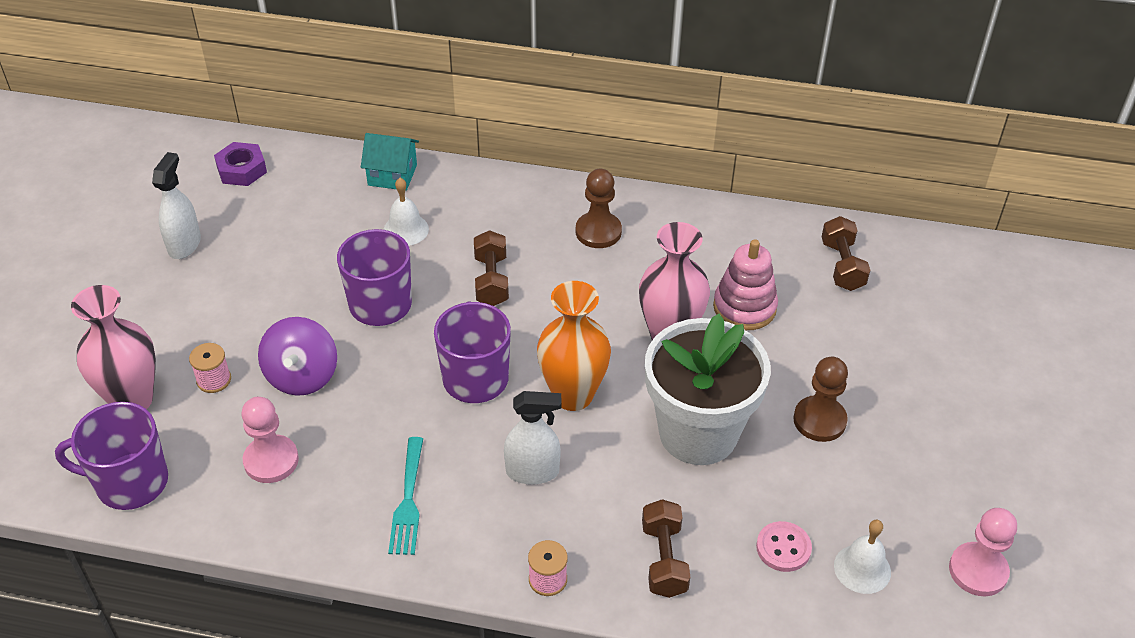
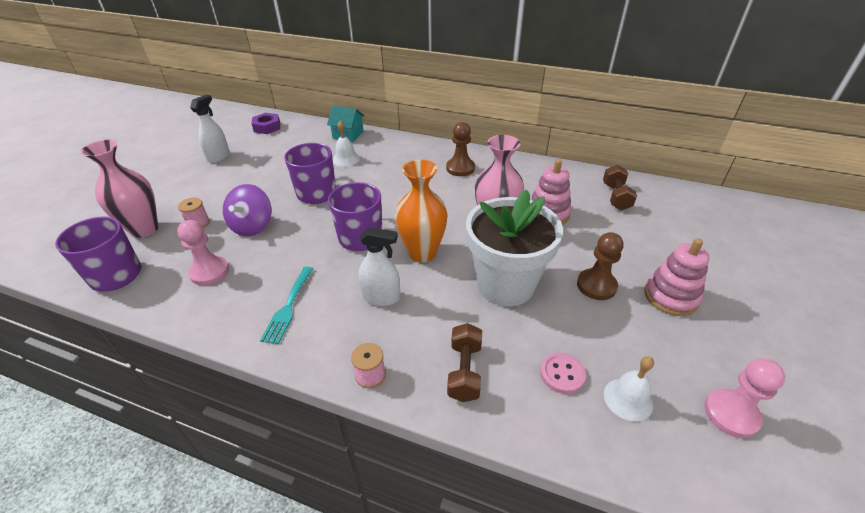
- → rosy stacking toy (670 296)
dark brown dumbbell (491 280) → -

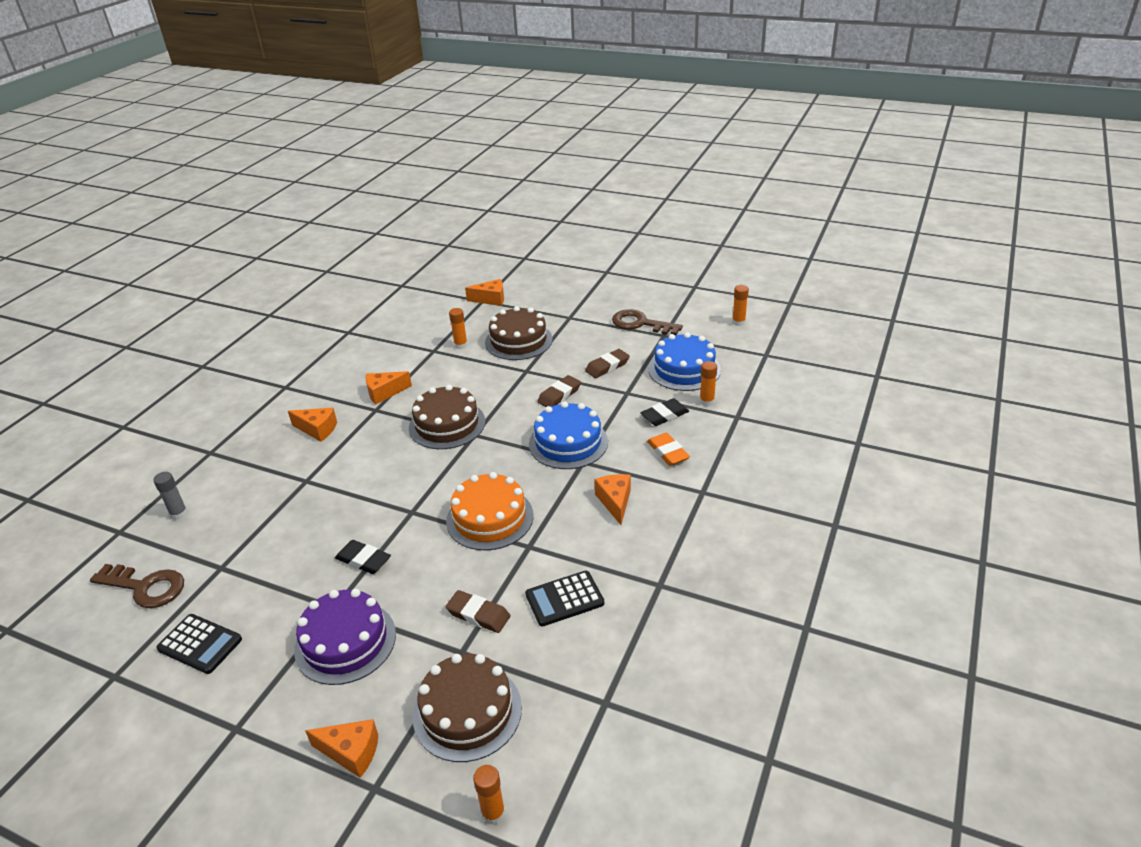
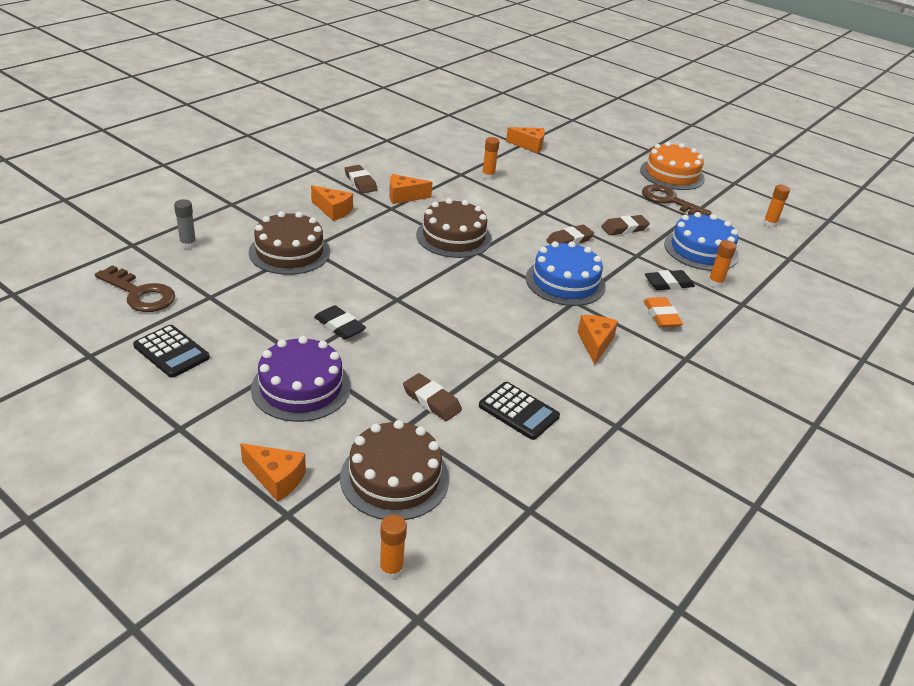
dark brown cake (518 341) → dark brown cake (289 252), move
- → dark brown pencil eraser (360 182)
black adding machine (564 599) → black adding machine (518 411), 135 degrees counterclockwise
bright orange cake (490 518) → bright orange cake (672 174), move

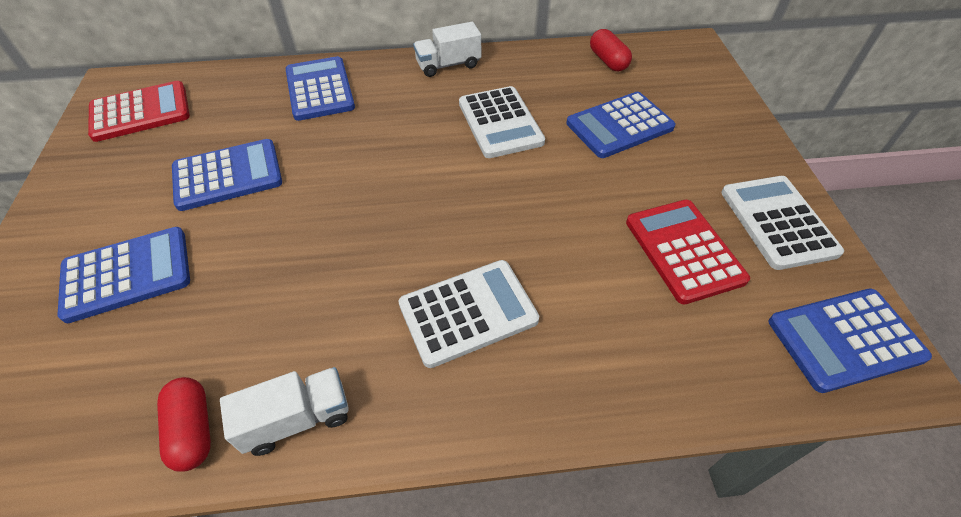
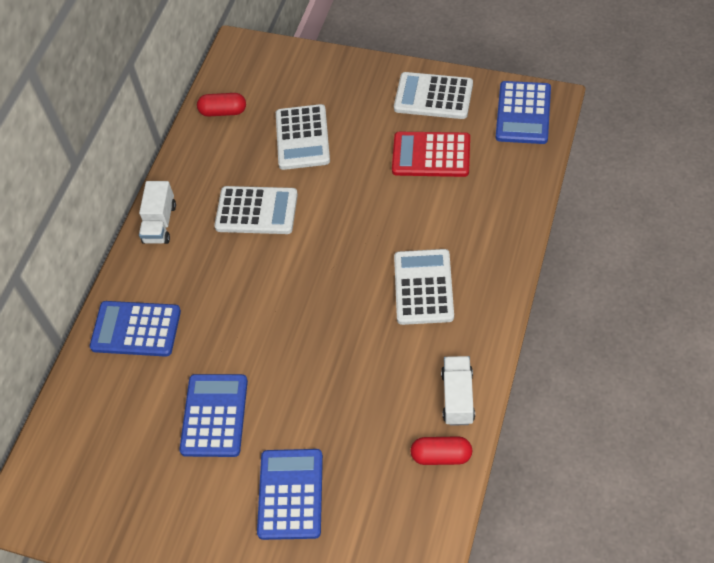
blue adding machine (619 125) → pure white adding machine (302 138)
crimson adding machine (140 112) → -

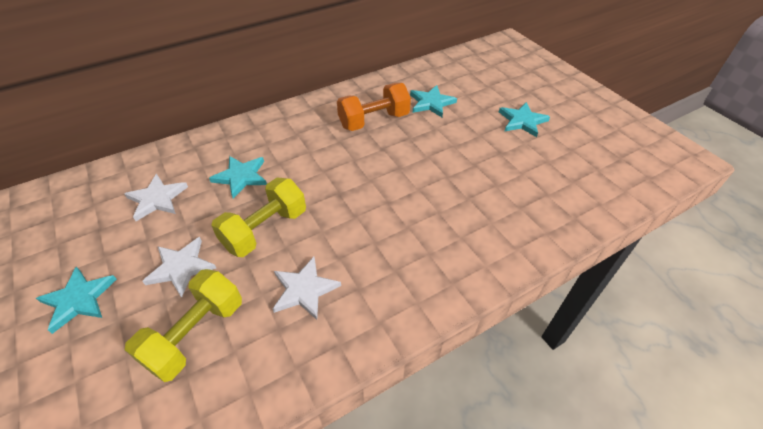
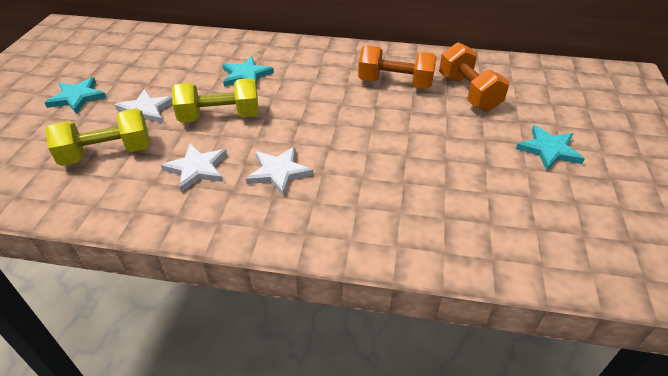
pure white star shape (157 199) → pure white star shape (279 172), move
turquoise star shape (431 103) → bright orange dumbbell (468 93)

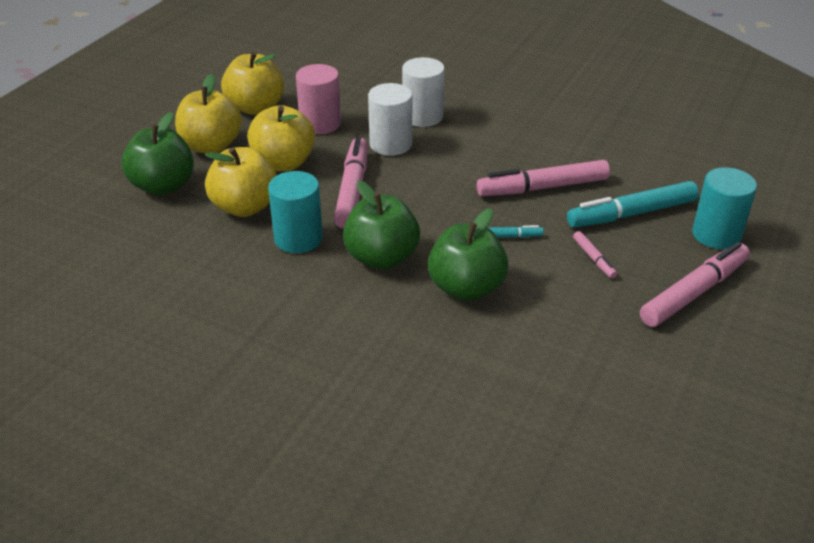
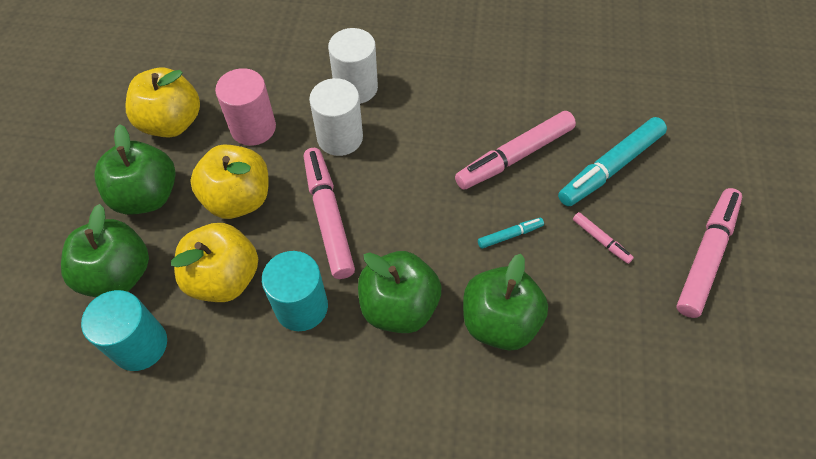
turquoise cylinder (716 234) → turquoise cylinder (140 345), move
bright yellow apple (211 146) → green apple (147 196)

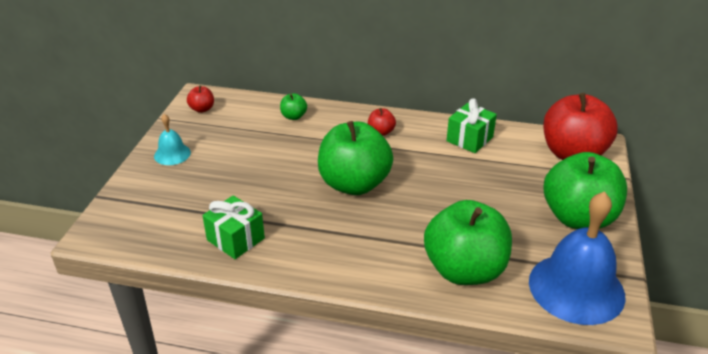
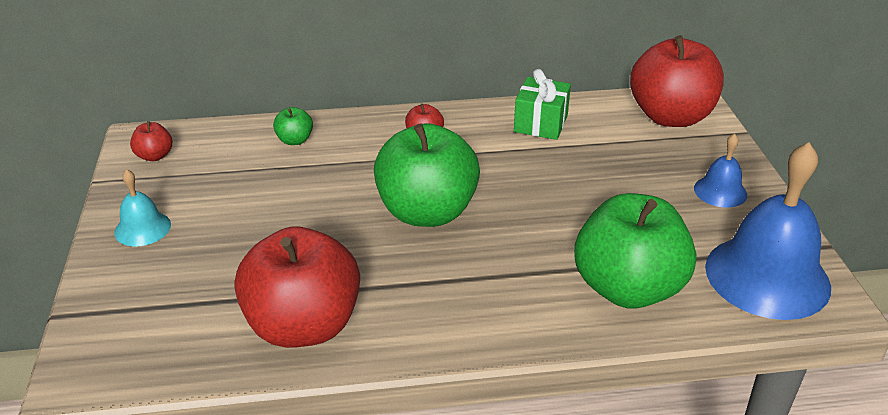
green present (236 239) → crimson apple (303 325)
green apple (578 218) → blue hand bell (720 191)

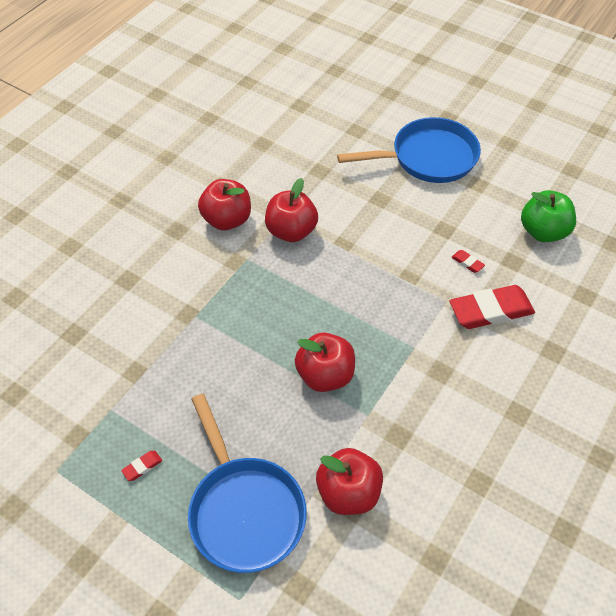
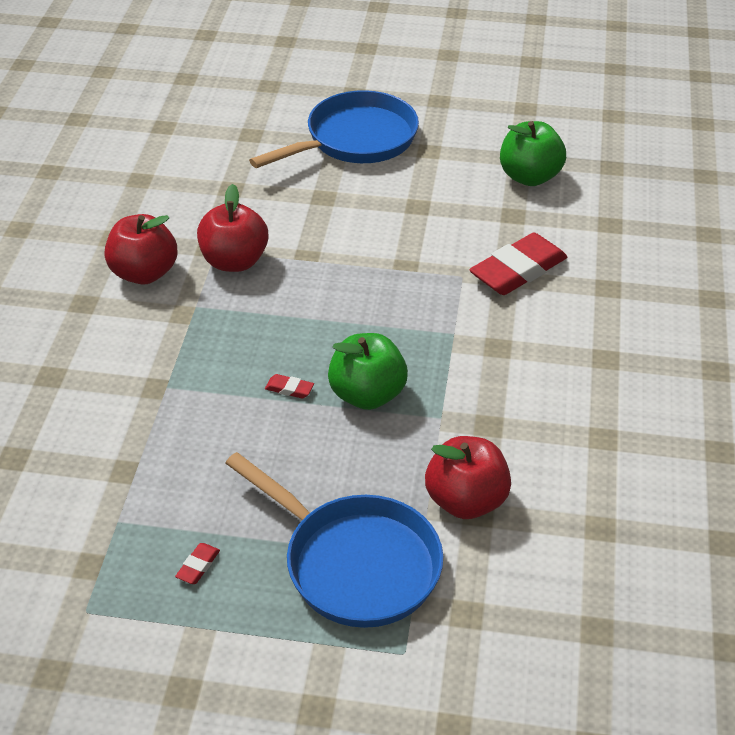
crimson pencil eraser (467 263) → crimson pencil eraser (289 389), move
crimson apple (325 375) → green apple (367 395)

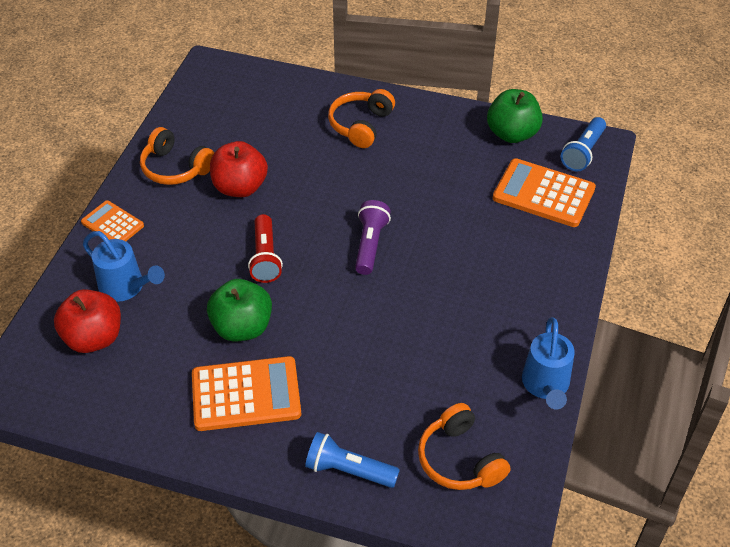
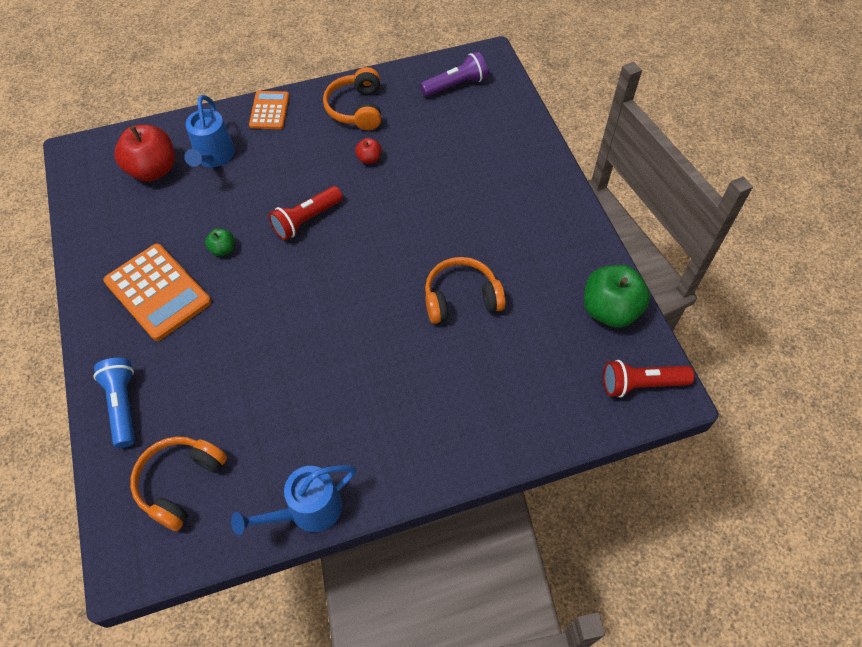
green apple (242 327) → green apple (223 249), x0.47
crimson apple (240 187) → crimson apple (369 159), x0.47
violet torch (370 244) → violet torch (456 85), move
bright orange over-ear headphones (361 125) → bright orange over-ear headphones (461 298), move
blue torch (583 152) → crimson torch (641 384)
bright orange adding machine (543 193) → -

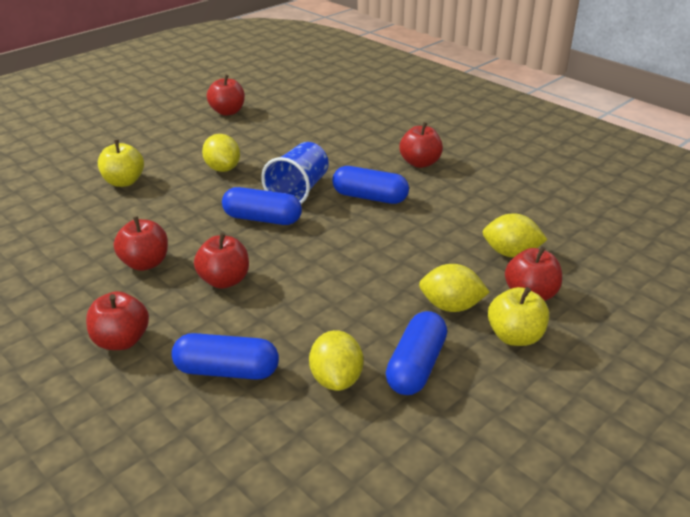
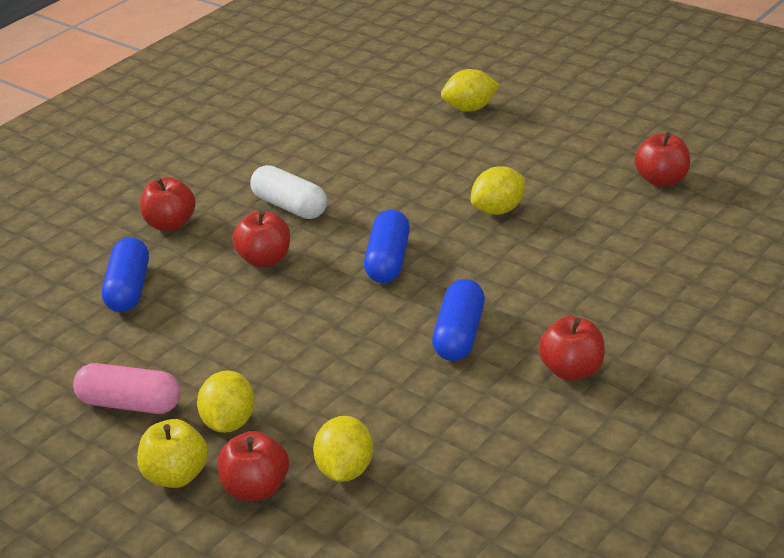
blue pill (416 366) → rosy pill (130 404)
crimson apple (145 263) → pure white pill (290 206)
bright yellow toy lemon (336 379) → bright yellow toy lemon (470 108), move
bright yellow apple (124 182) → -
blue tumbler (298 191) → -

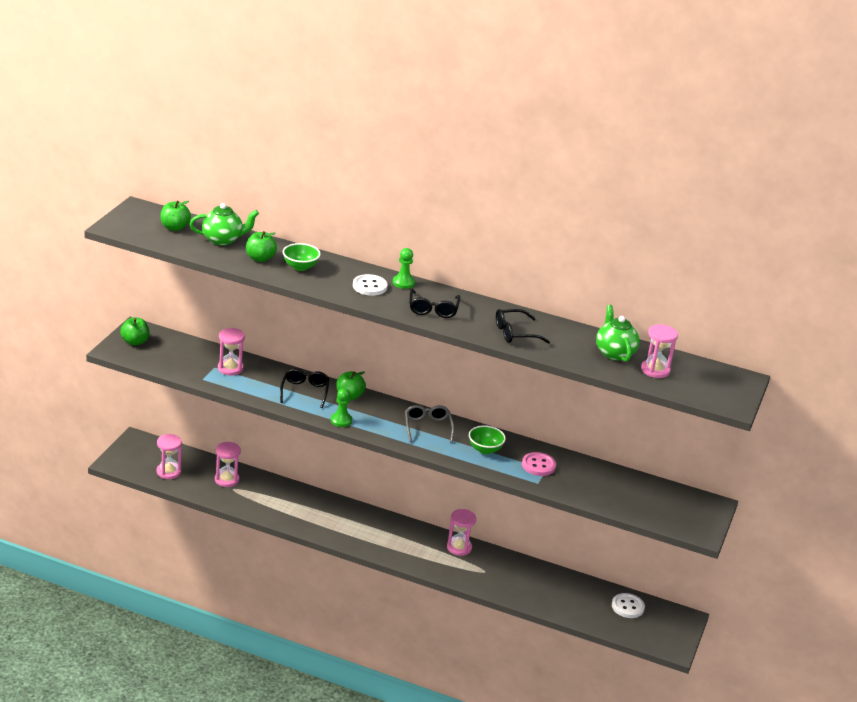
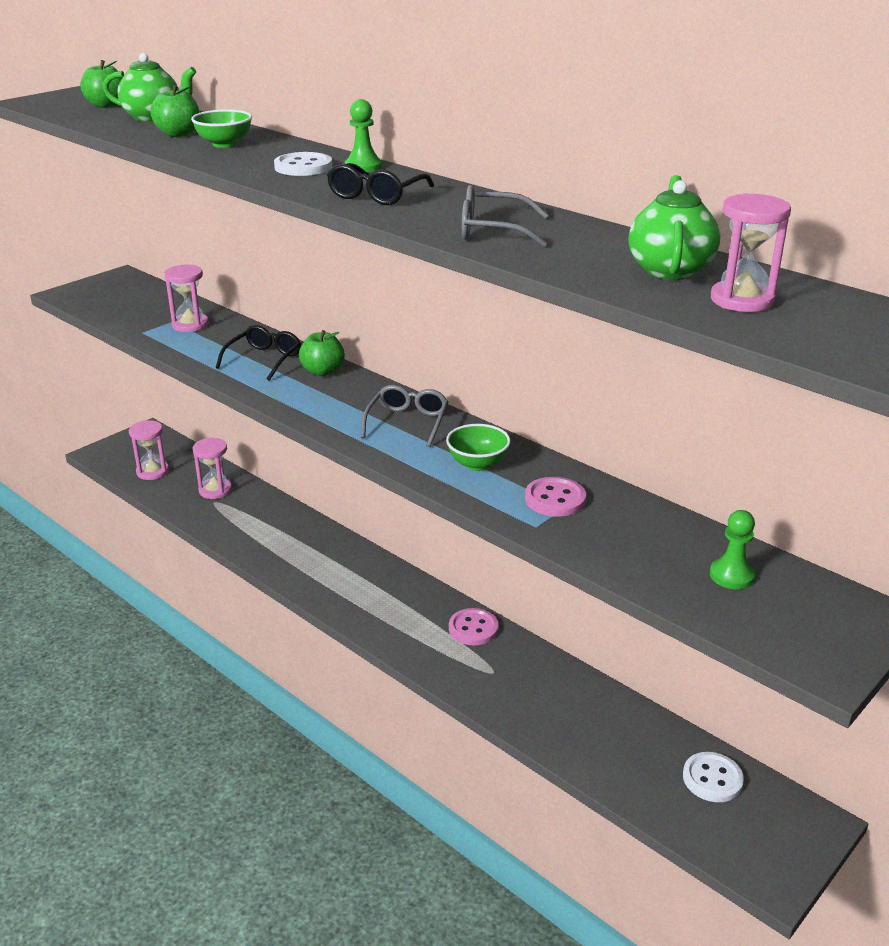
rosy sandglass (459 547) → rosy sewing button (473 628)
black spectacles (515 333) → gray spectacles (492 230)
green game pawn (341 420) → green game pawn (731 575), move
green apple (135 342) → -

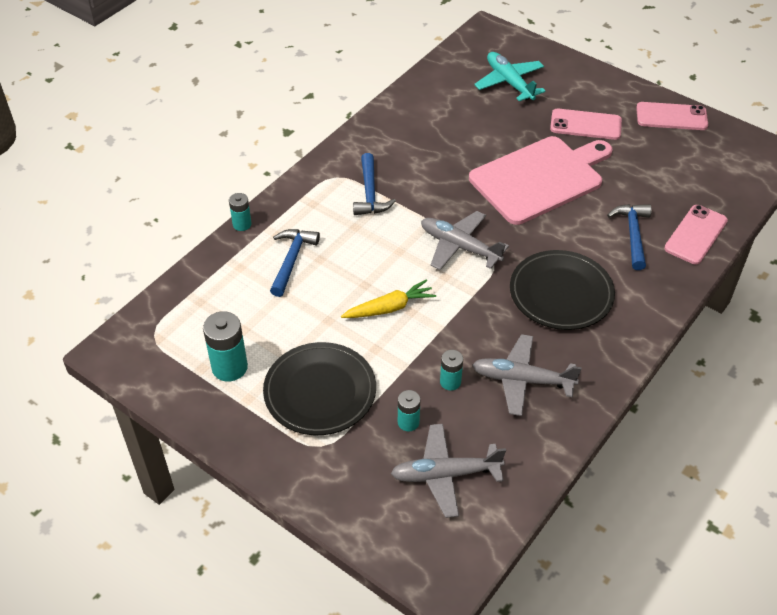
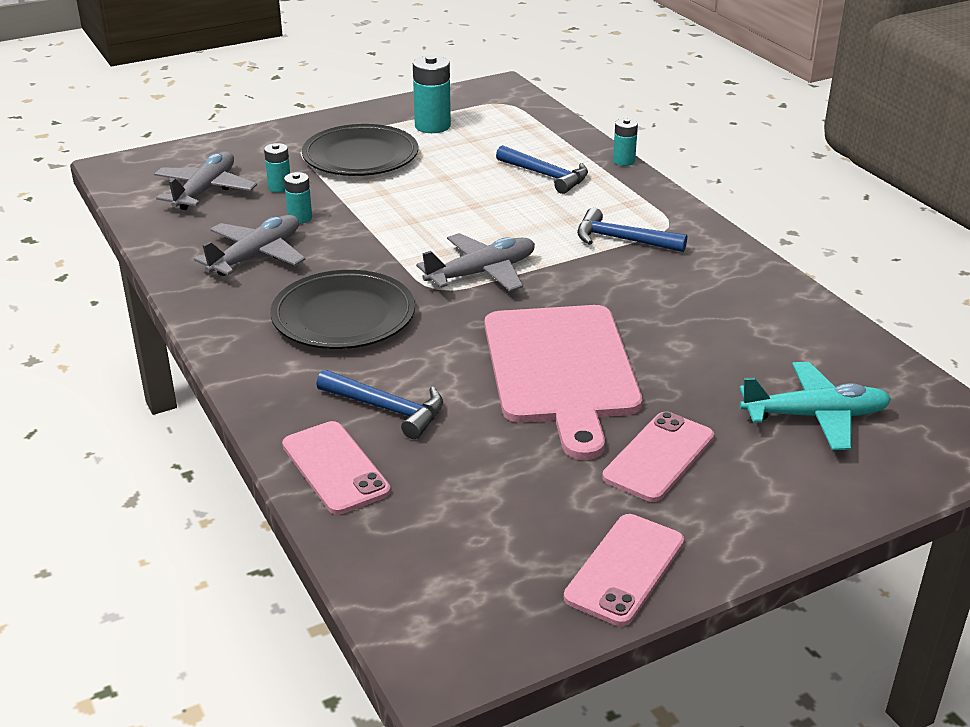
bright yellow root vegetable (389 308) → -

